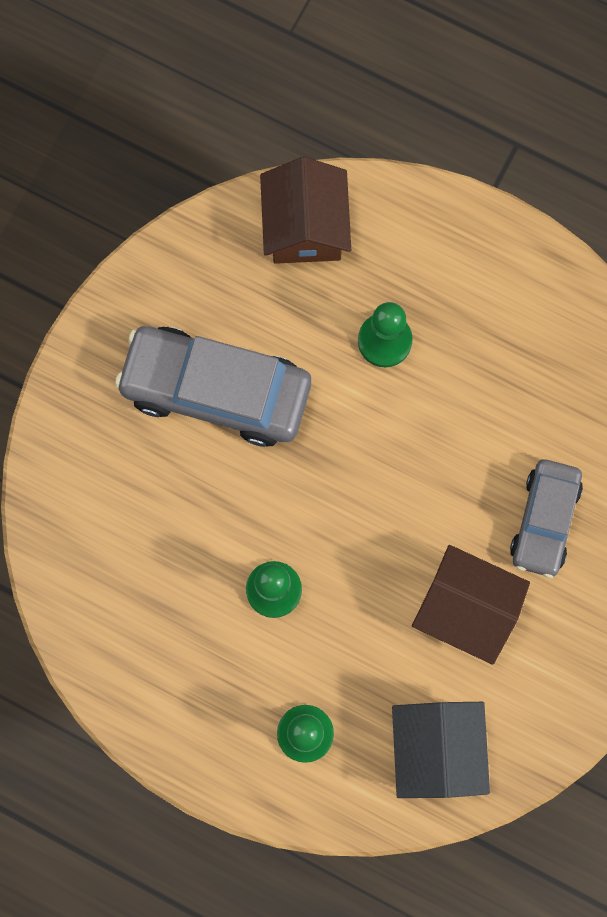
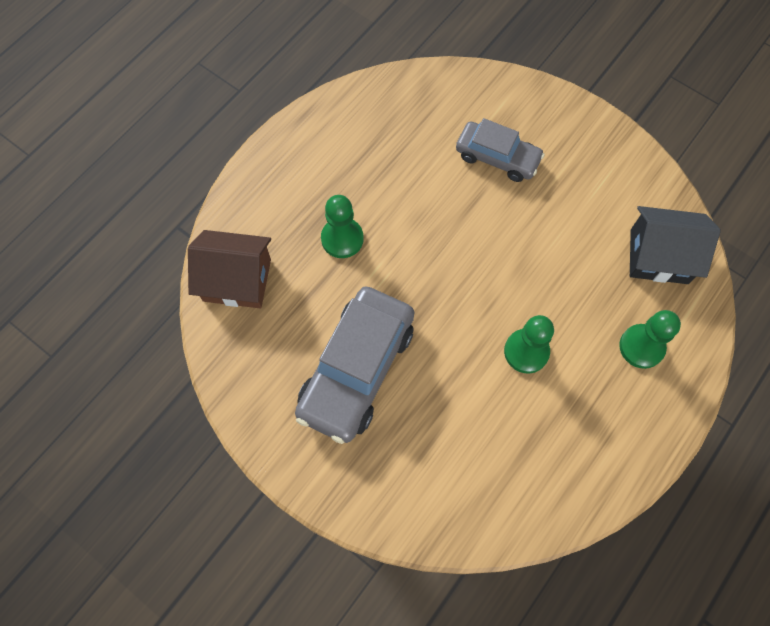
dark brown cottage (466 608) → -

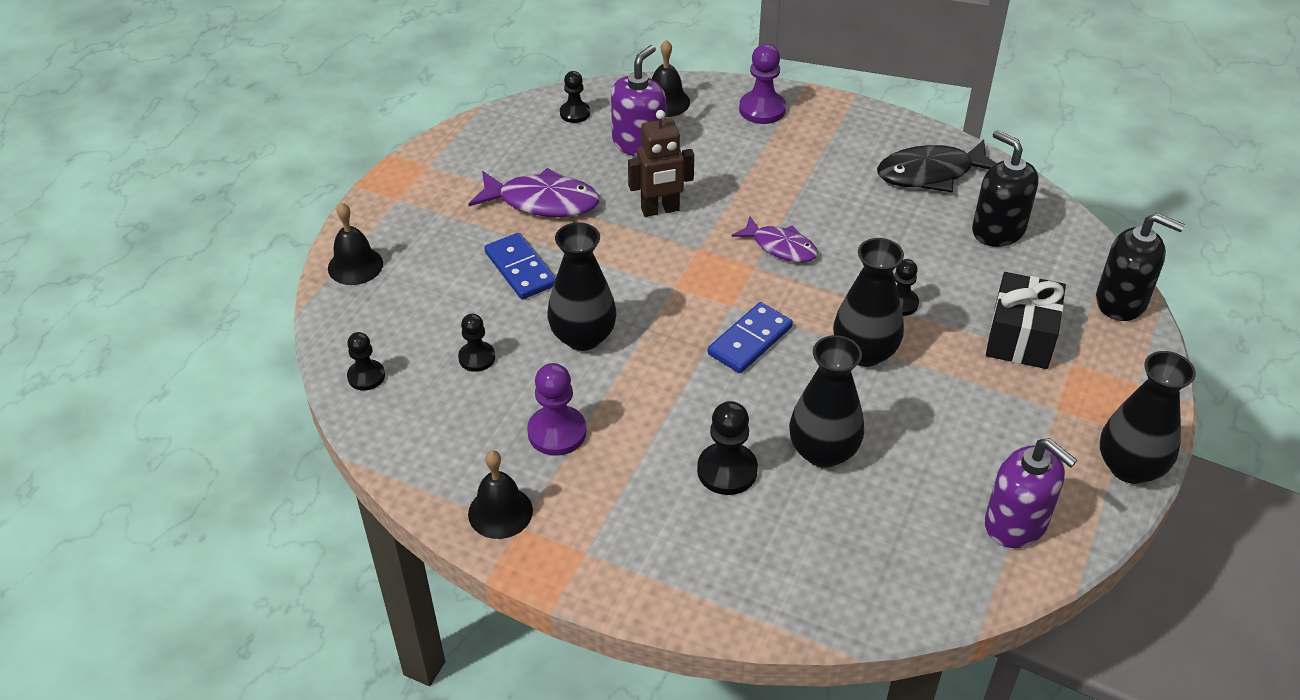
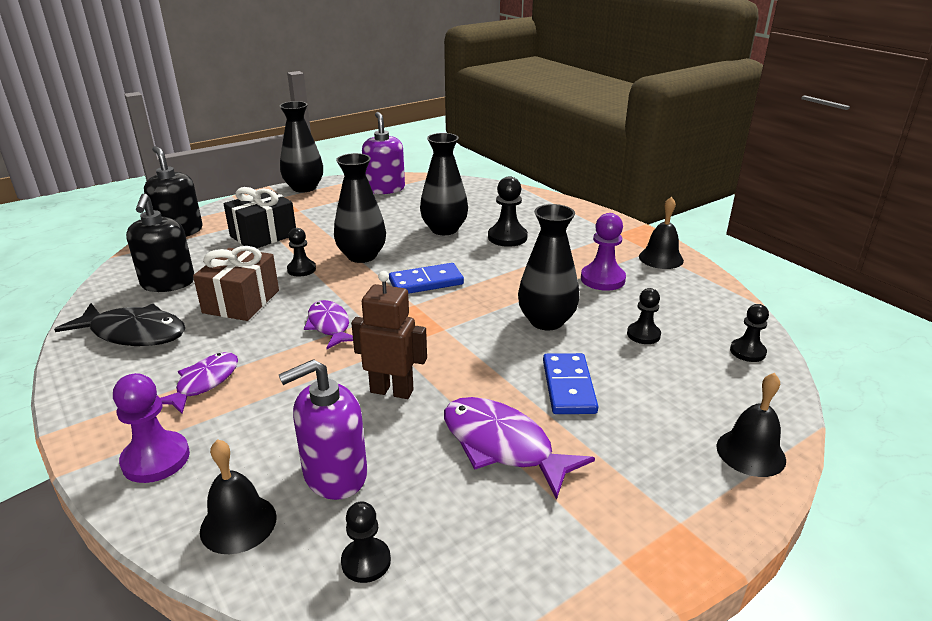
- → violet fish figure (204 382)
- → dark brown present (241 301)

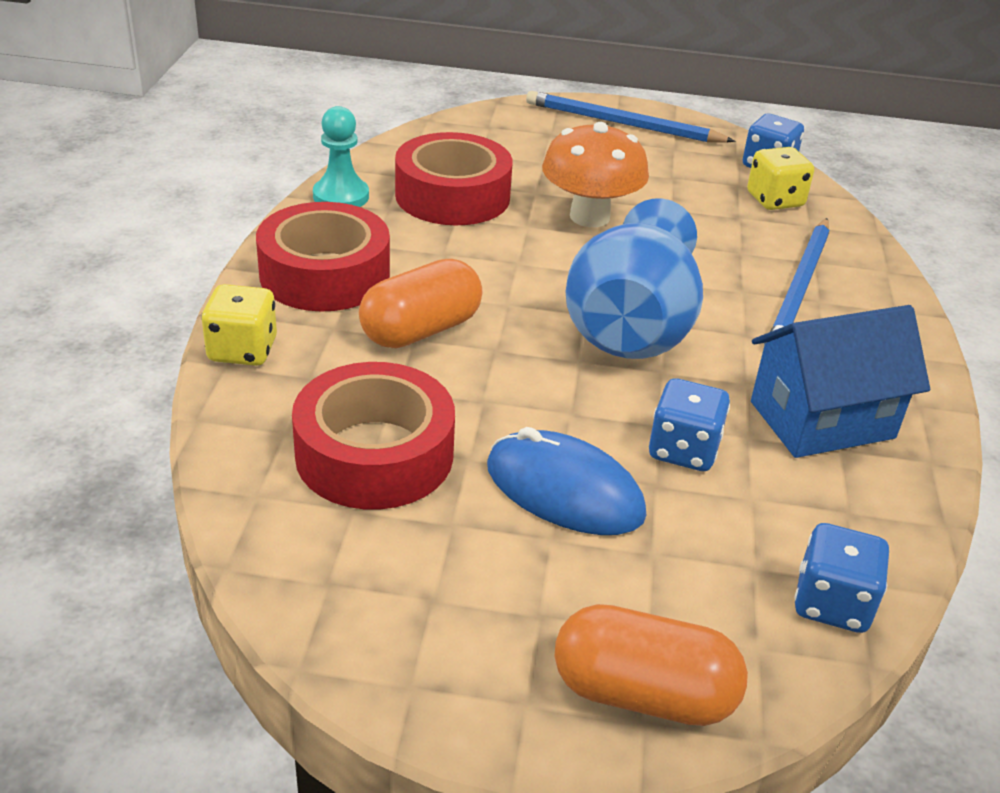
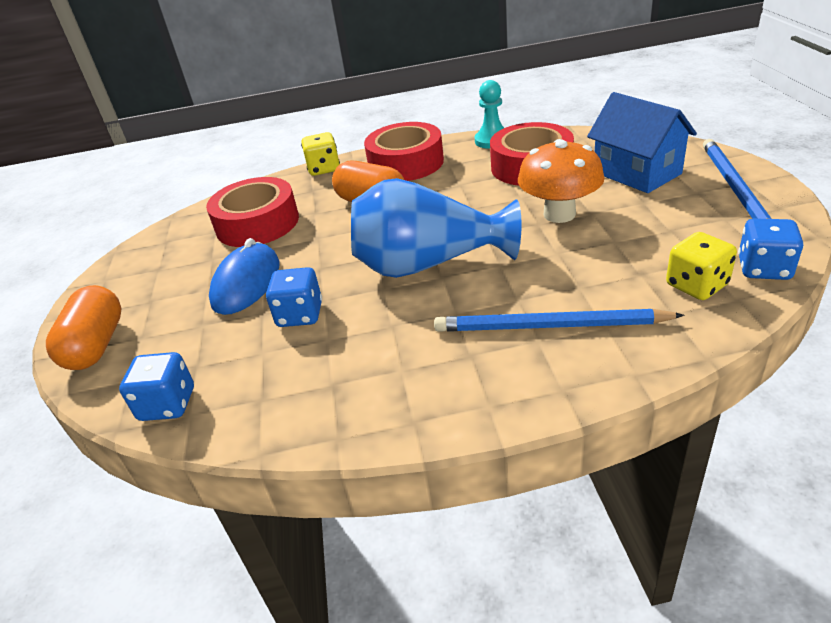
blue cottage (822 420) → blue cottage (636 173), move

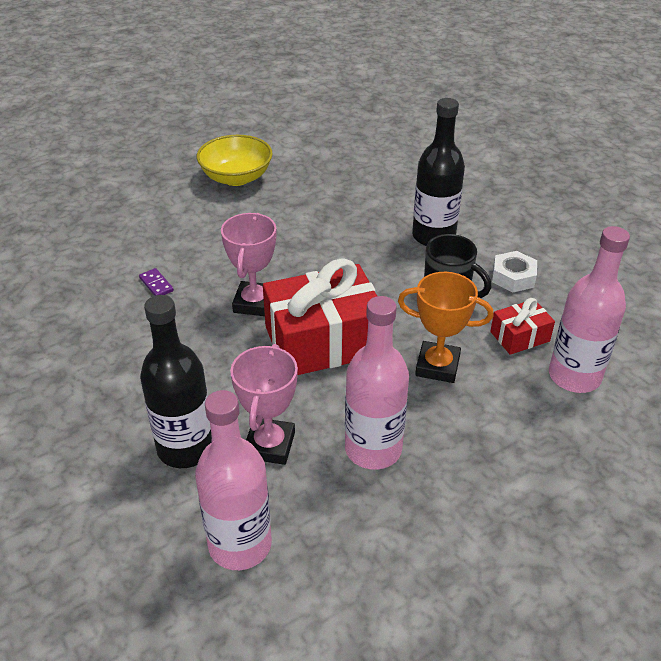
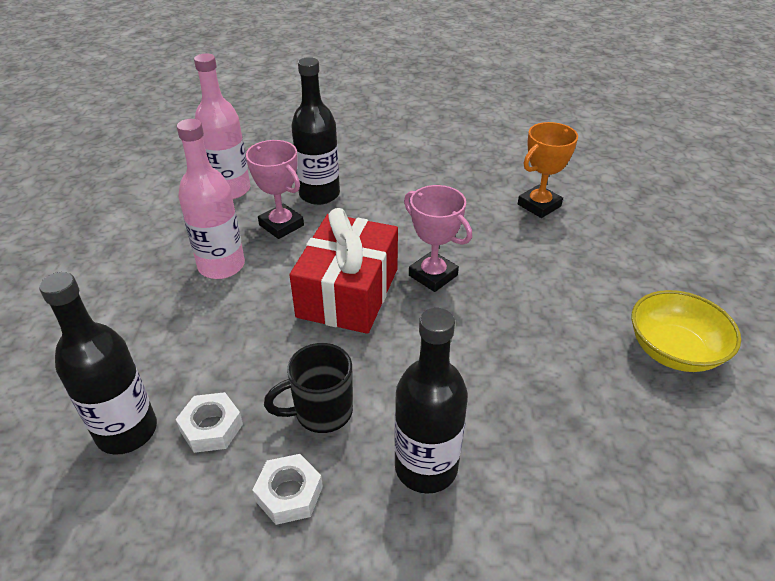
rosy bottle (574 376) → black bottle (127 431)
crimson present (519 336) → pure white hex nut (211 427)
bright orange award cup (437 366) → bright orange award cup (539 205), move
violet domino piece (156 284) → -

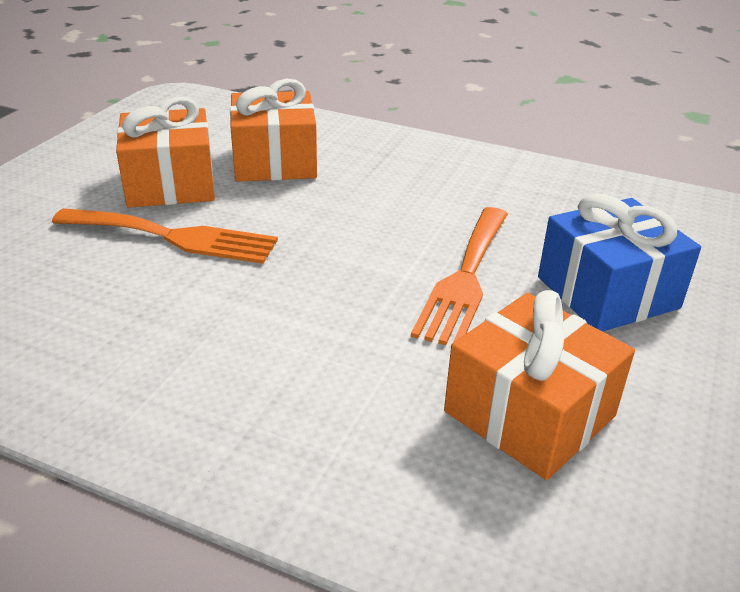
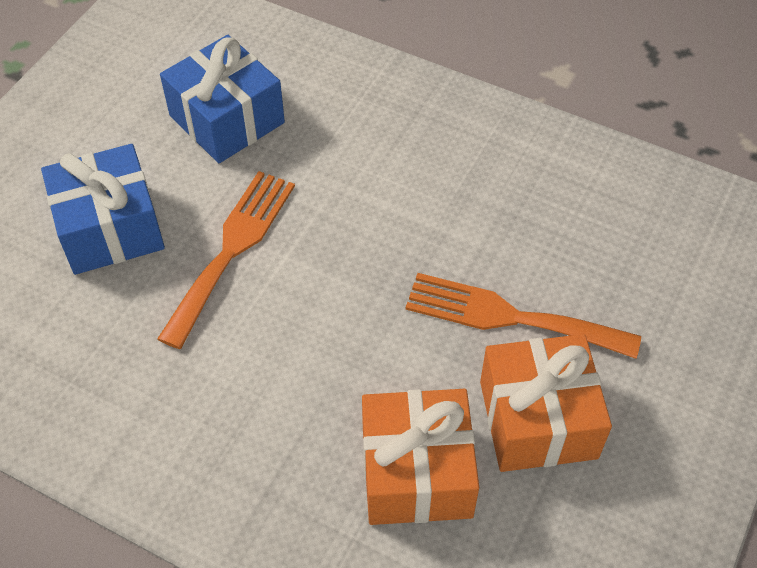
bright orange present (529 414) → blue present (227 119)

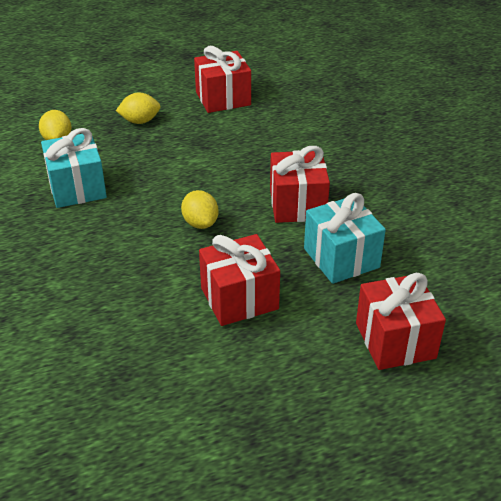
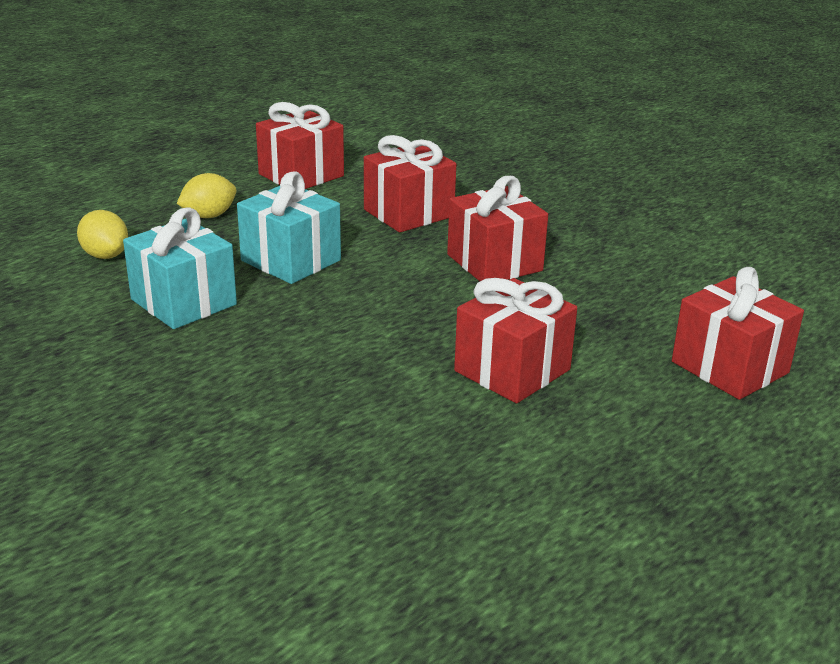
turquoise present (341 258) → turquoise present (291 260), move
- → crimson present (408 213)
bright yellow toy lemon (200 223) → -

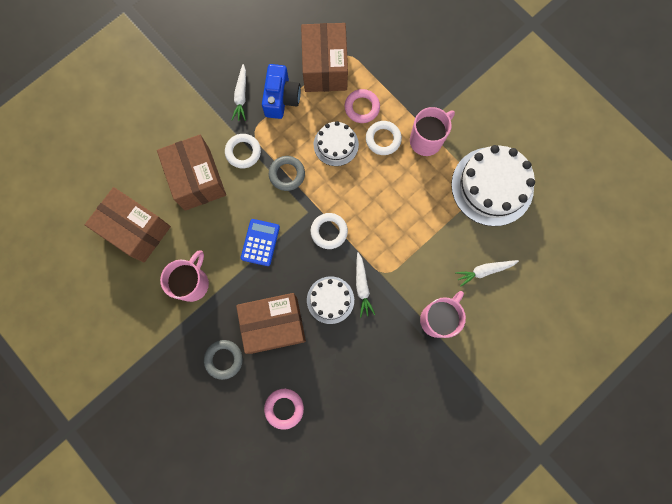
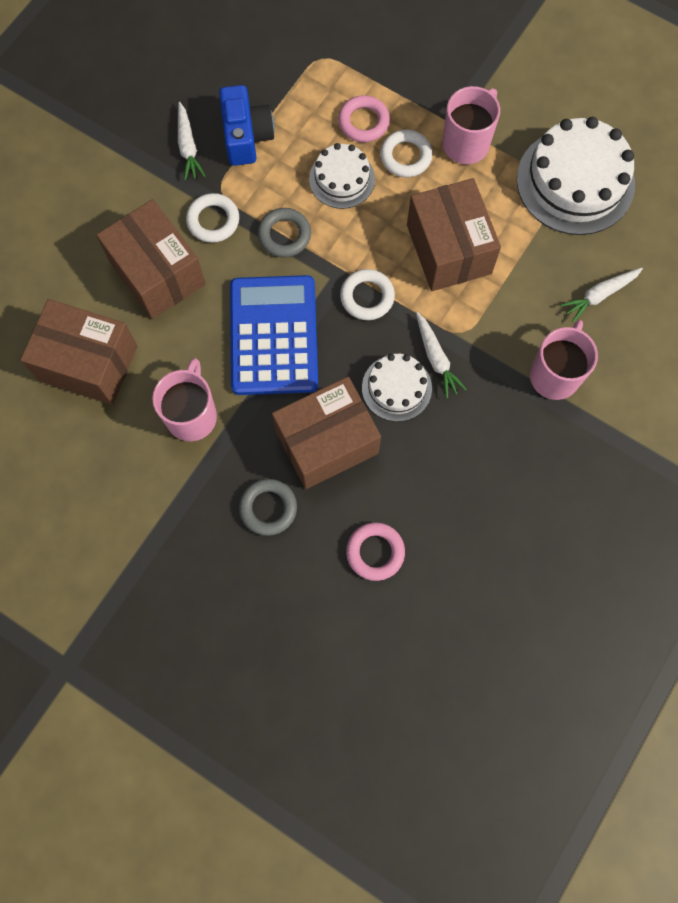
blue adding machine (260 242) → blue adding machine (273 336), x1.91
dark brown box (325 68) → dark brown box (448 249), move

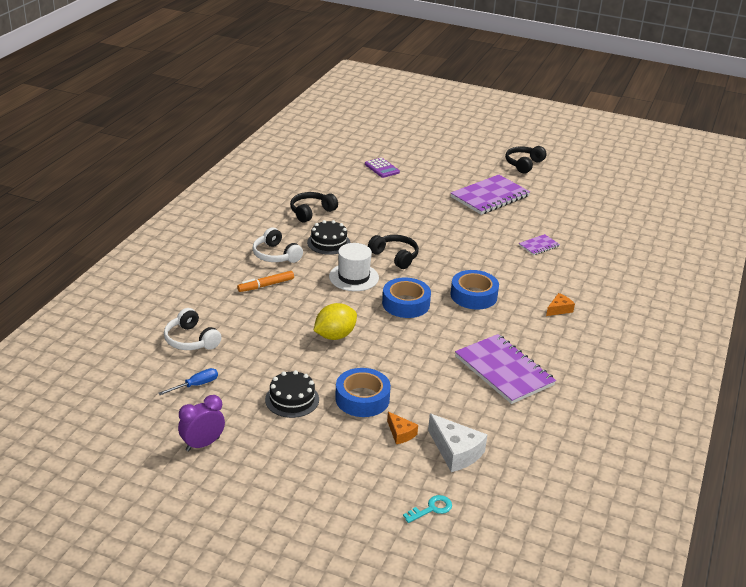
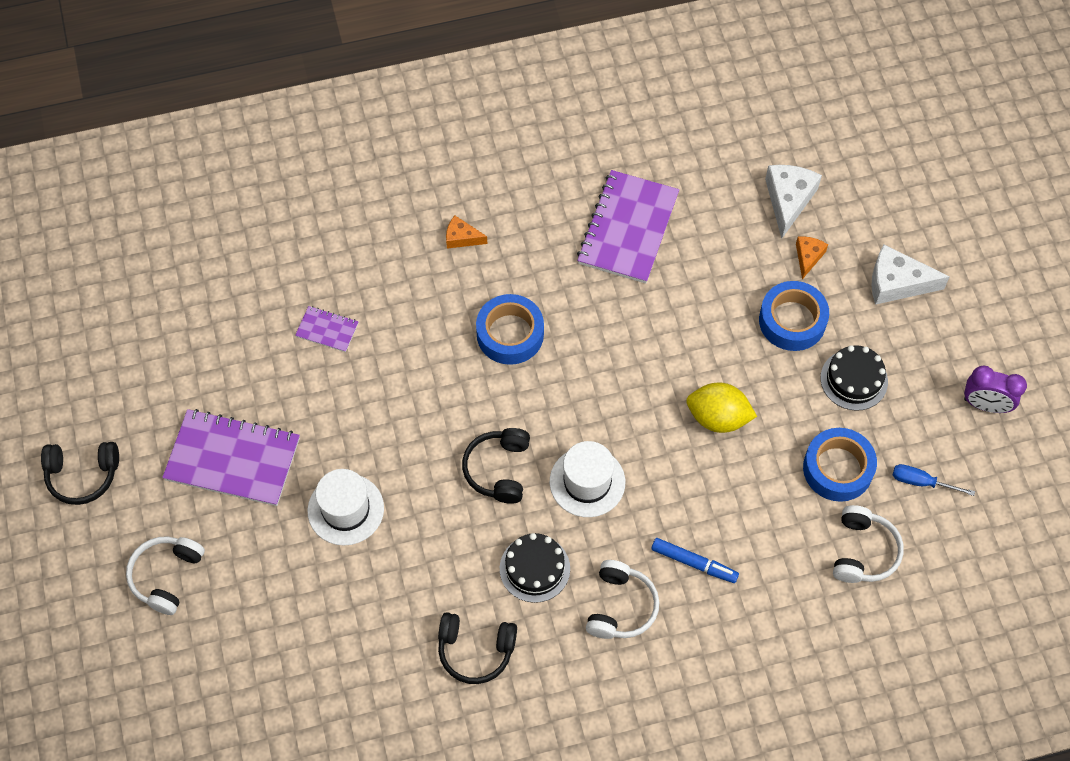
- → pure white over-ear headphones (166 576)
- → pure white top hat (345 509)
bright orange marker (266 285) → blue marker (694 563)
blue sticky tape (406 304) → blue sticky tape (837 469), move
- → pure white cheese wedge (897 283)
violet adding machine (382 168) → -
turquoise latchkey (431 509) → -

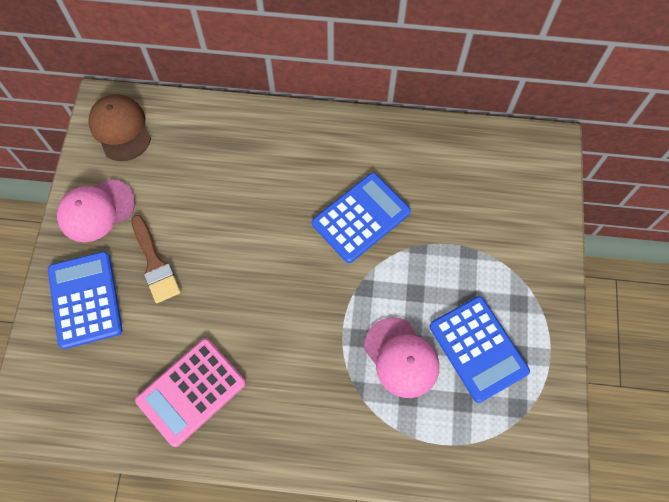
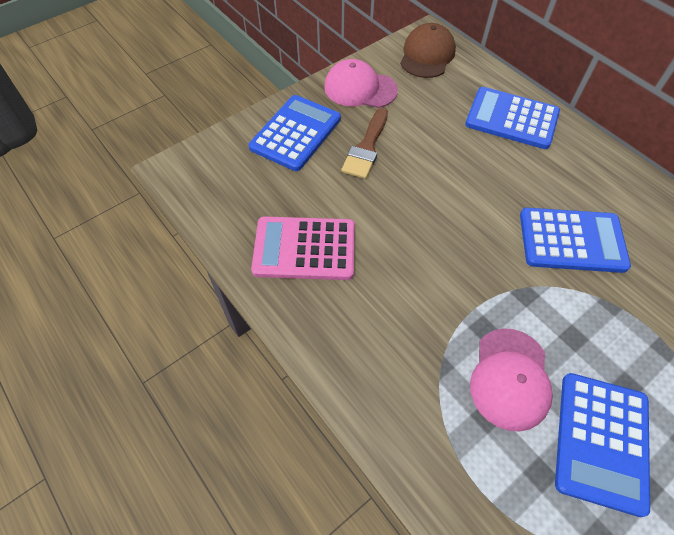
- → blue adding machine (512 118)

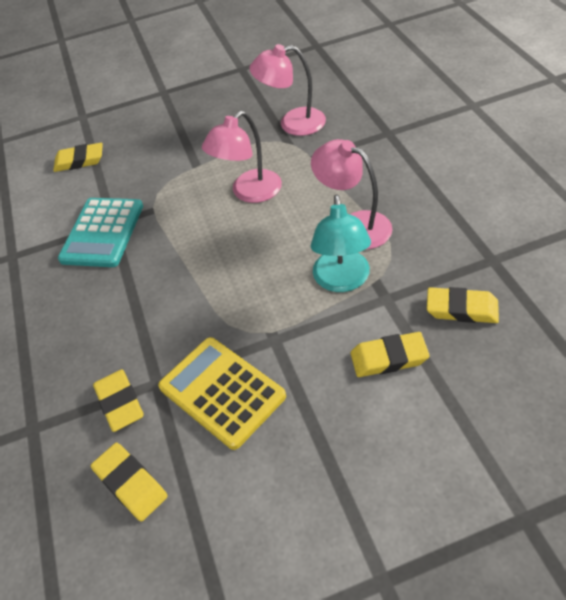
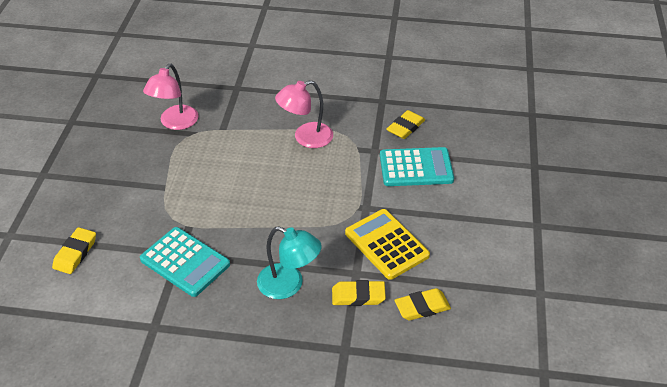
turquoise lamp (342 281) → turquoise lamp (289 285), move
bright yellow adding machine (222 392) → bright yellow adding machine (386 244), 75 degrees clockwise
bright yellow pencil eraser (389 358) → turquoise adding machine (416 168)
rosy lamp (249 193) → -

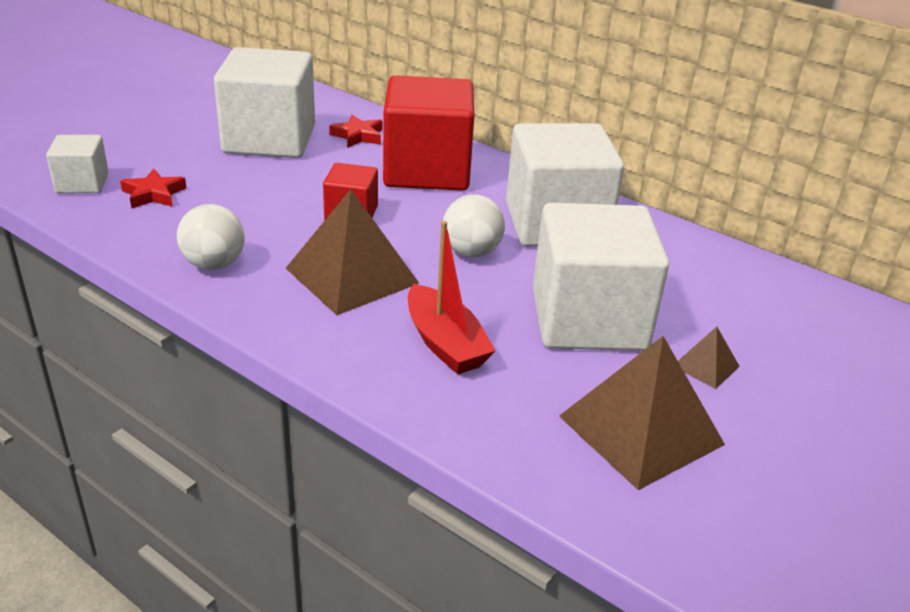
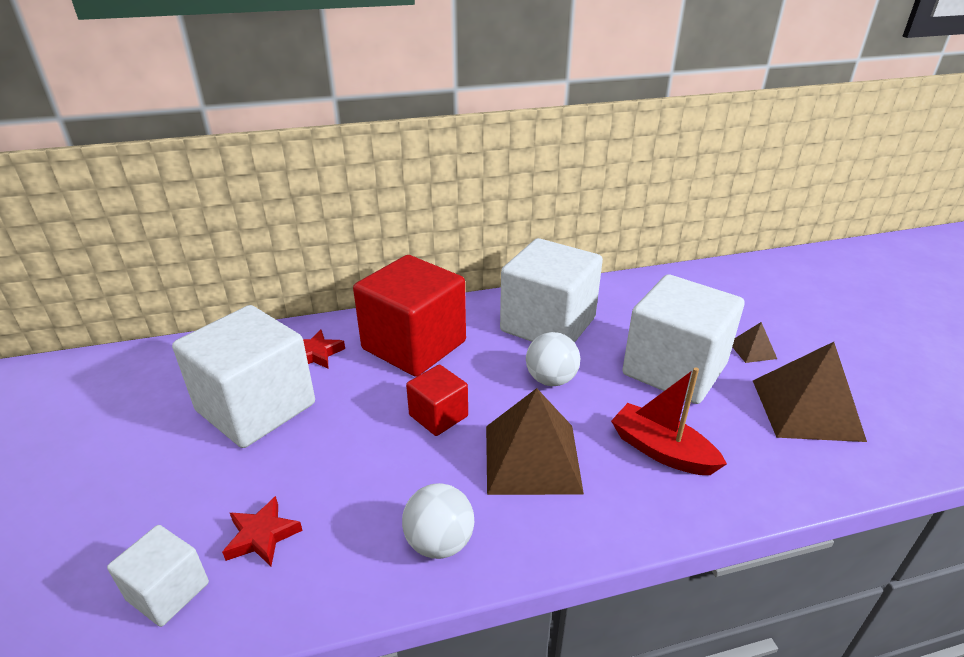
crimson sailboat (445 343) → crimson sailboat (661 450), 150 degrees counterclockwise

